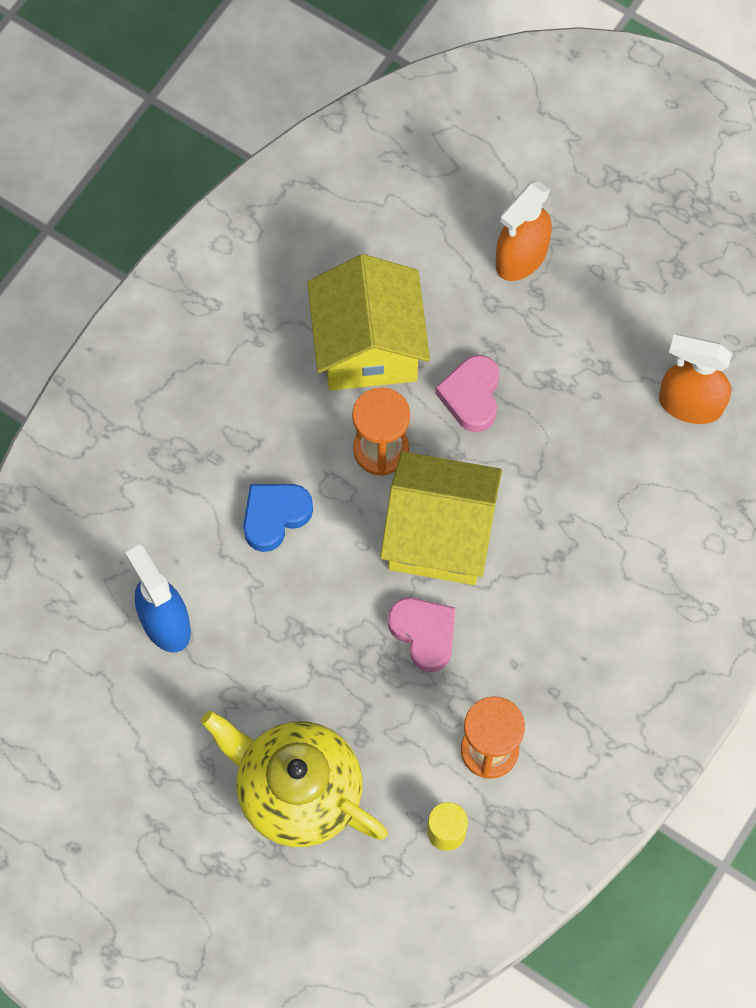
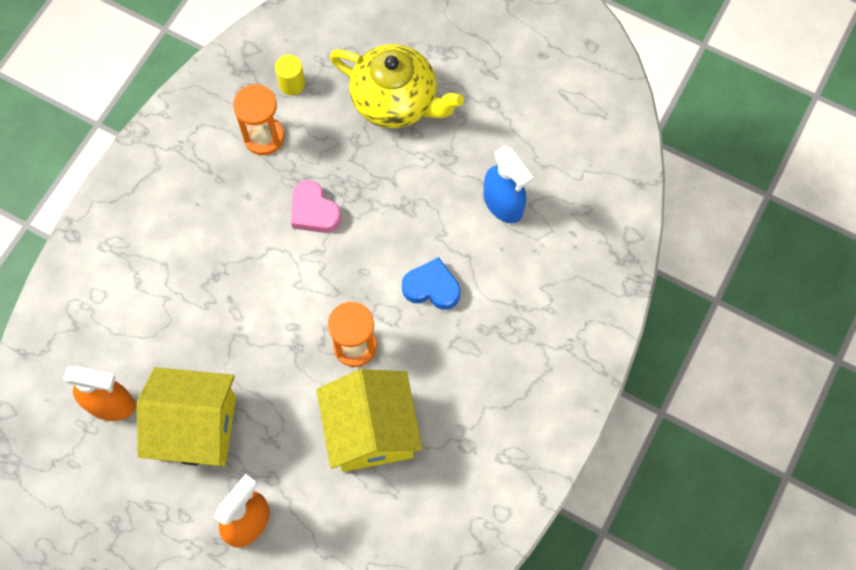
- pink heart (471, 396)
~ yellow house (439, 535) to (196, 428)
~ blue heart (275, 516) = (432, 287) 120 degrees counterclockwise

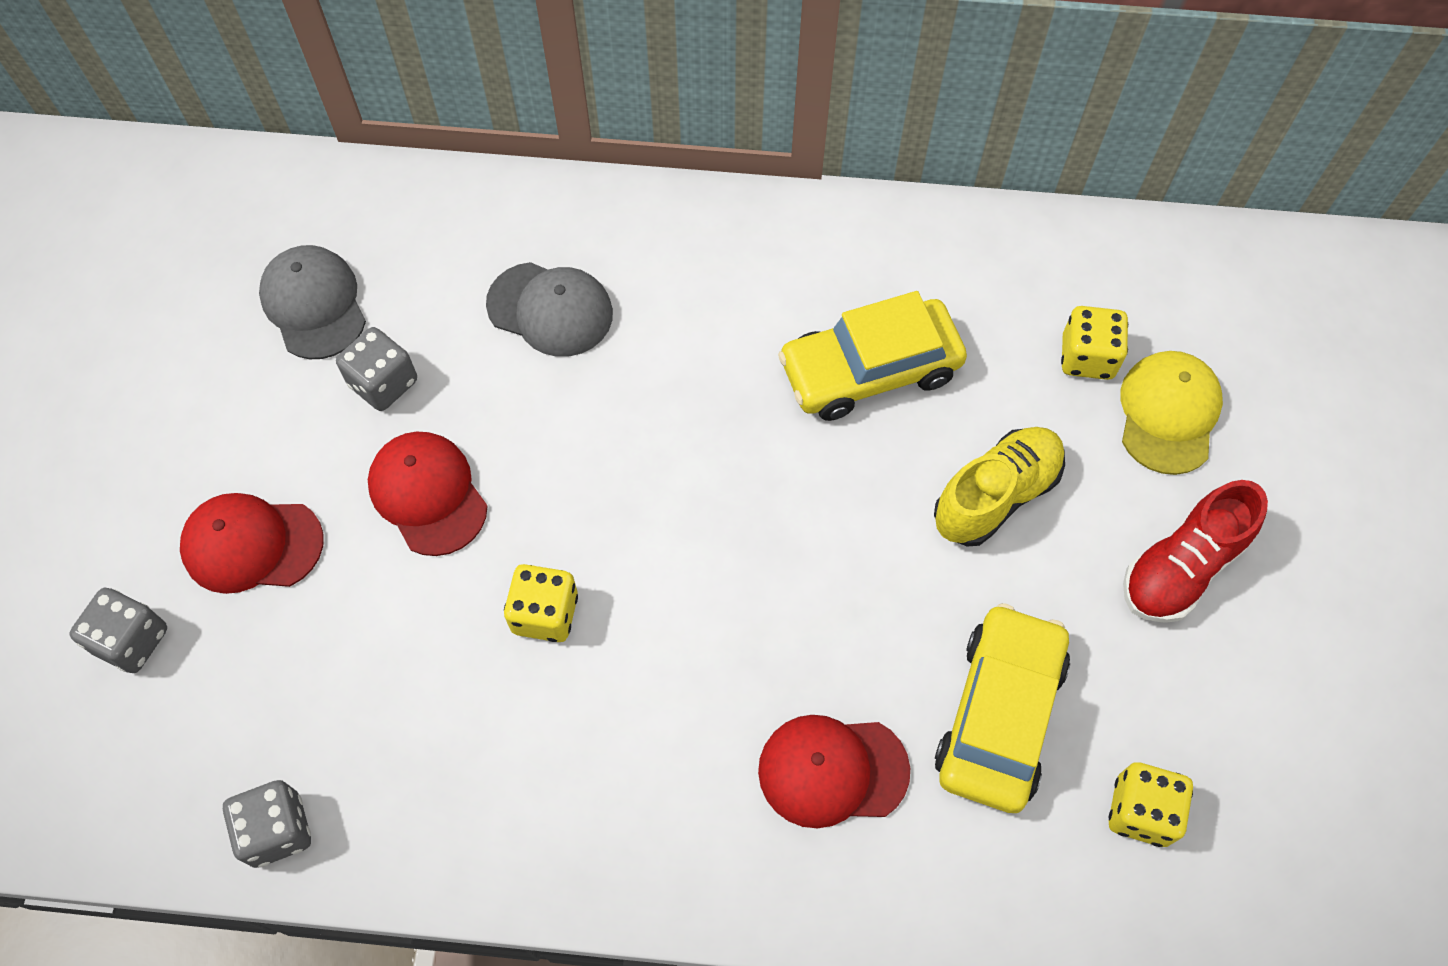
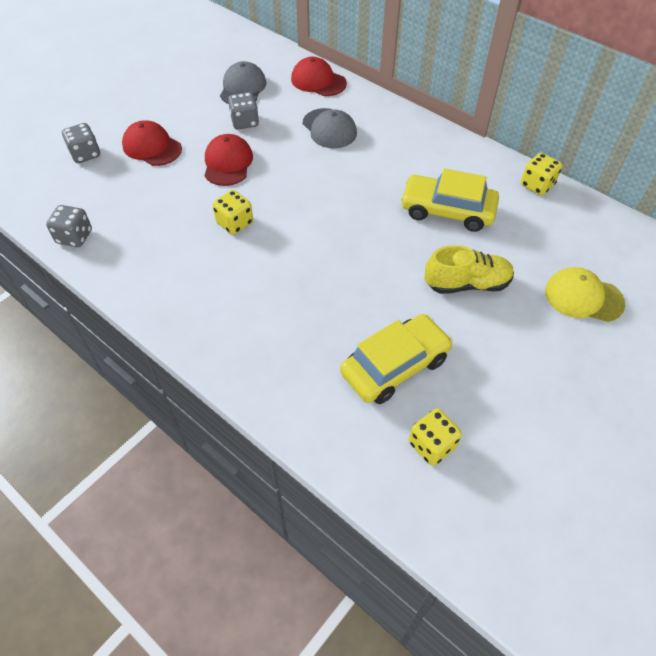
~ yellow dice (1087, 357) to (537, 185)
~ yellow cap (1168, 413) = (583, 297) 120 degrees counterclockwise
- red shoe (1181, 567)
~ red cap (832, 771) to (318, 81)

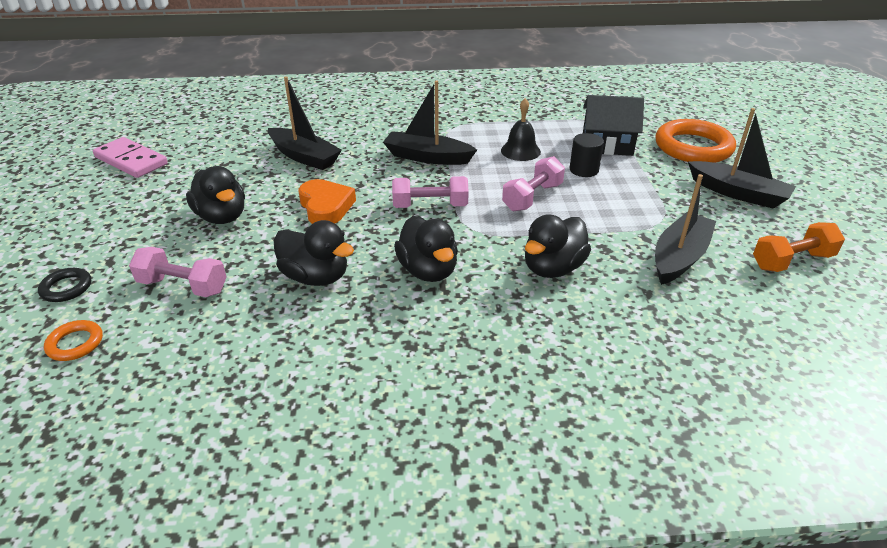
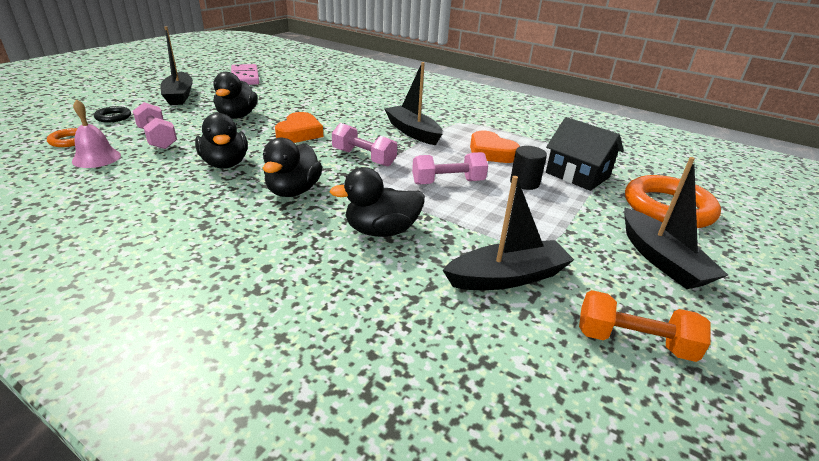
~ black boat (304, 157) to (179, 96)
~ black bell (520, 151) to orange heart (491, 152)
+ pink bell (96, 158)

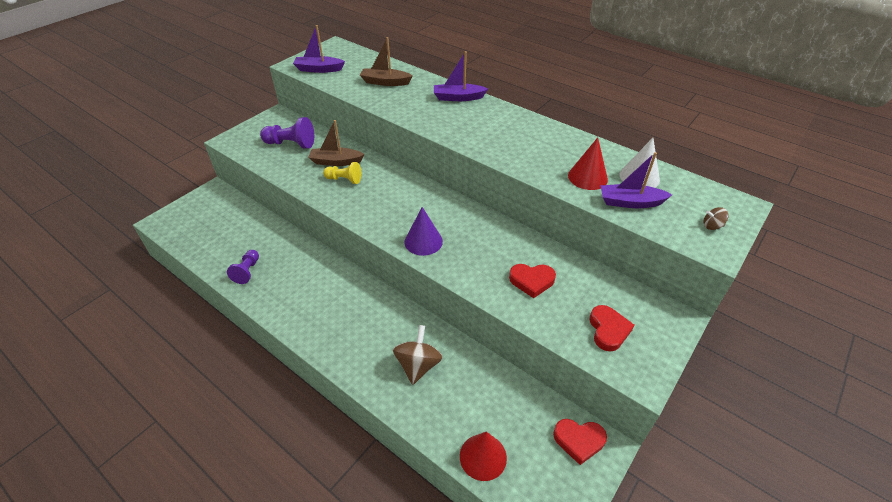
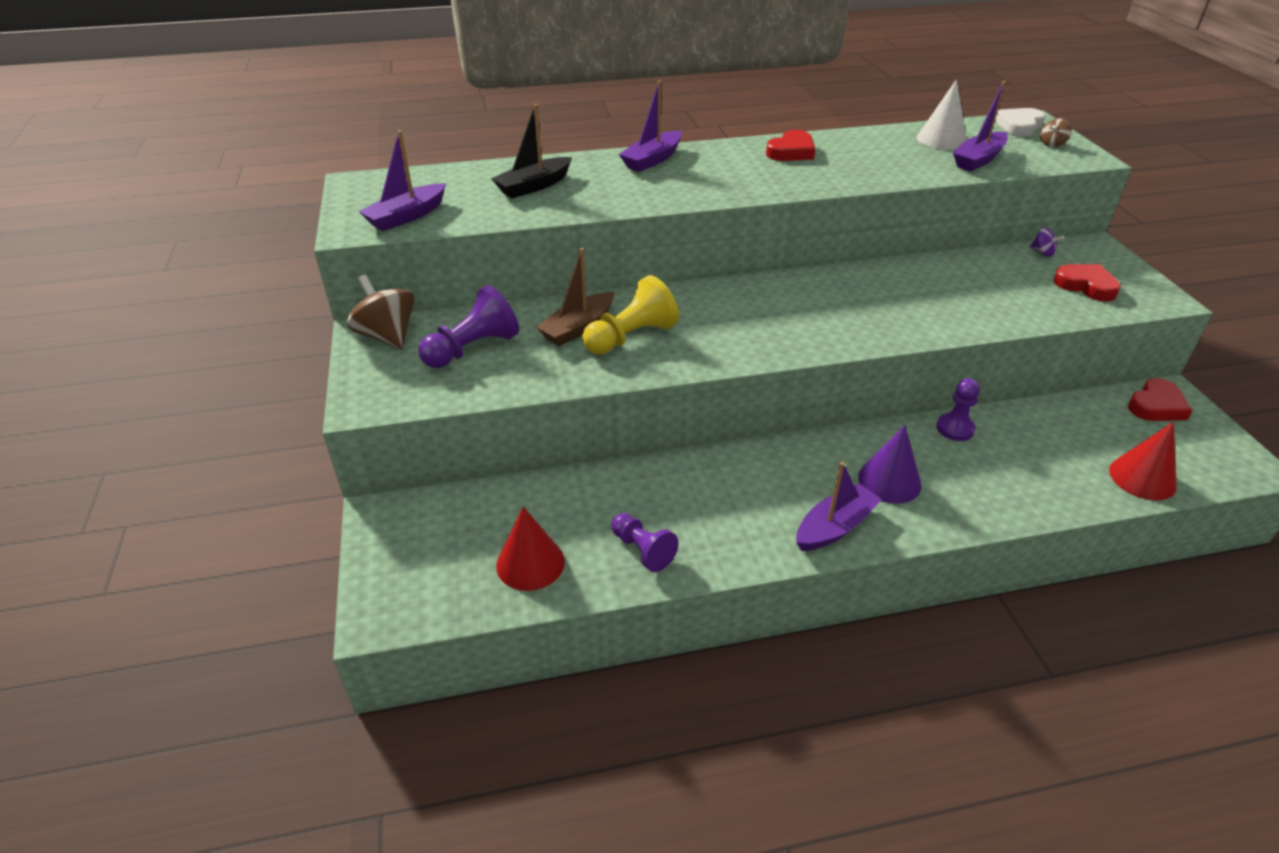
~ brown boat (385, 82) to black boat (534, 186)
~ red cone (587, 177) to (530, 563)
~ yellow pawn (344, 179) = (631, 337) x1.50
~ purple cone (423, 241) to (889, 481)
~ red heart (532, 281) to (791, 151)
~ brown spinning top (418, 365) to (387, 336)
+ white heart (1019, 126)
+ purple spinning top (1042, 253)
+ purple pawn (955, 428)
+ purple boat (834, 527)

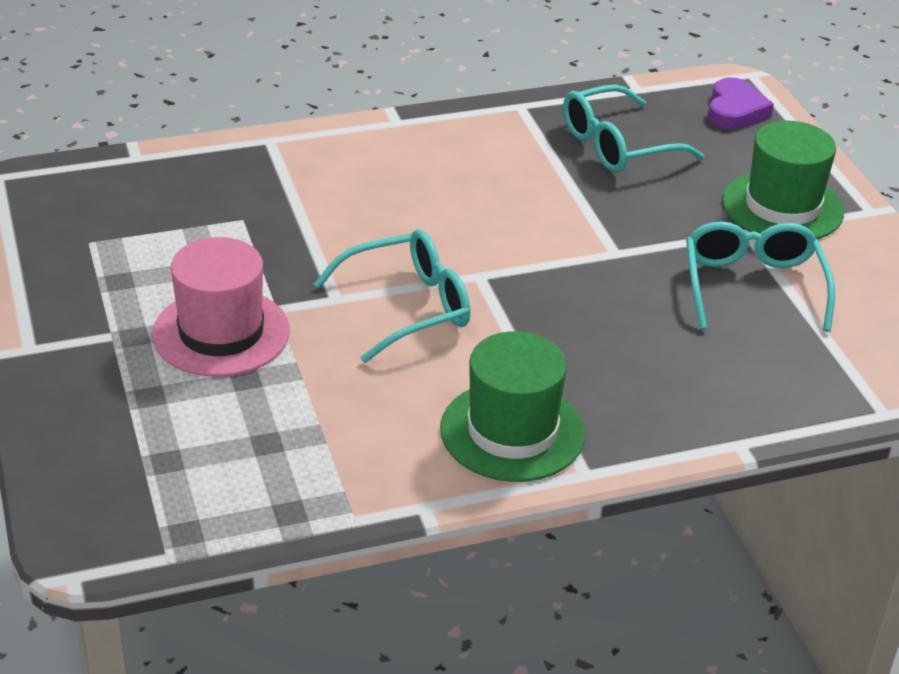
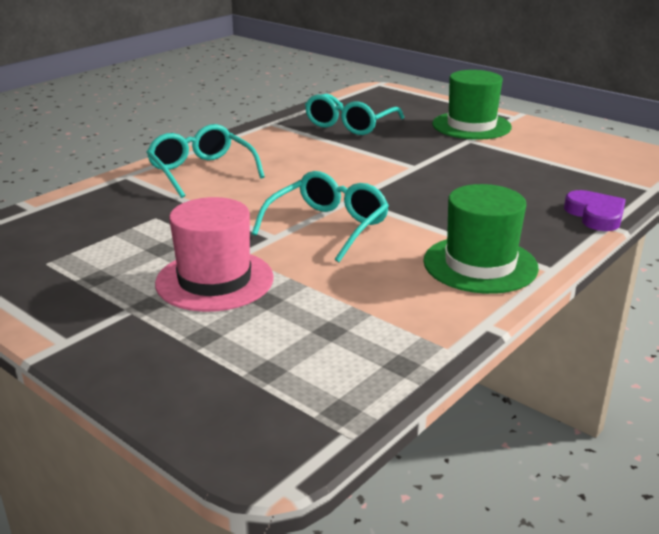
~ purple heart (735, 110) to (595, 215)
~ turquoise glasses (752, 286) to (201, 171)

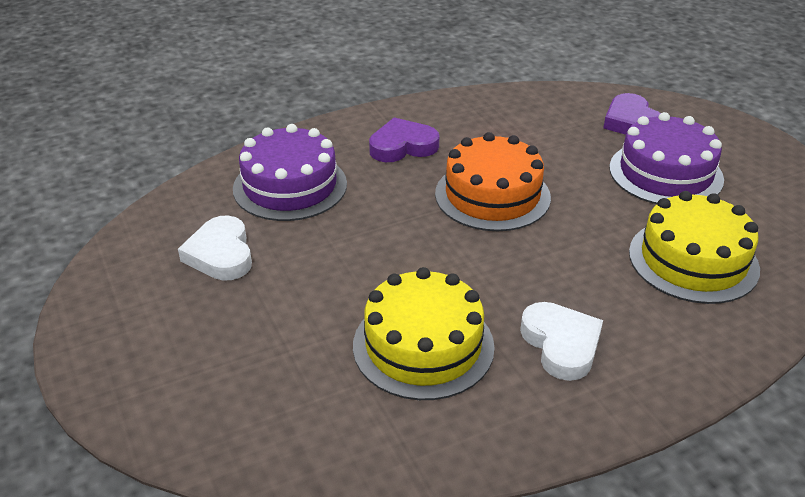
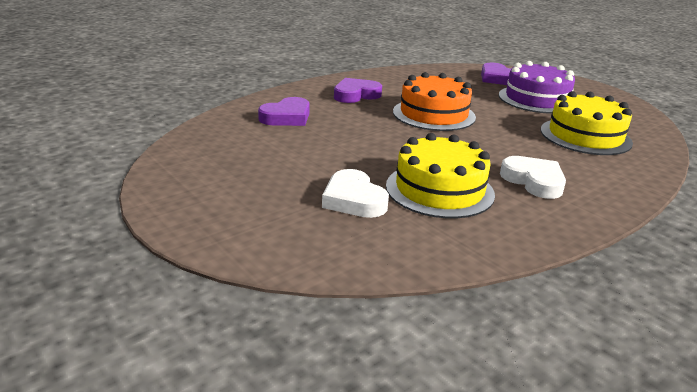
~ purple cake (290, 186) to purple heart (287, 117)
~ white heart (220, 254) to (353, 200)

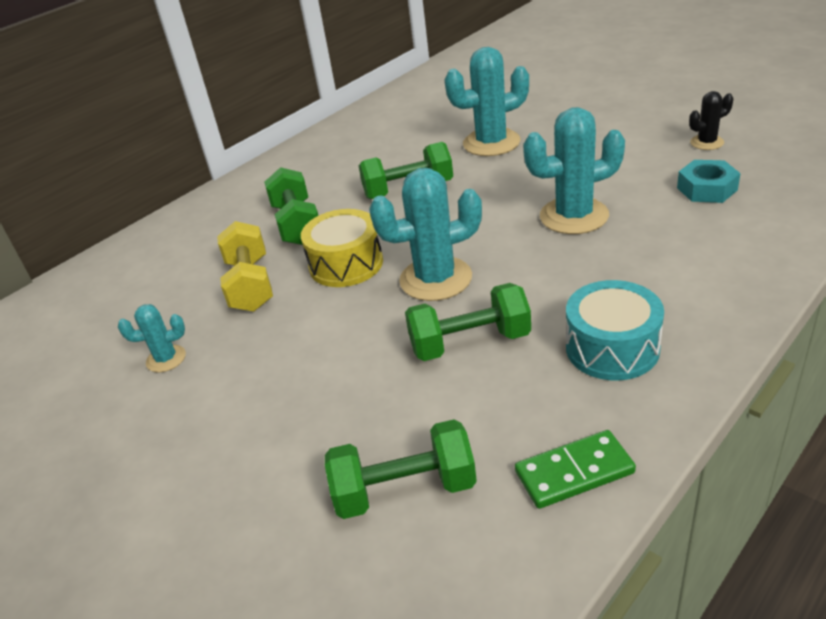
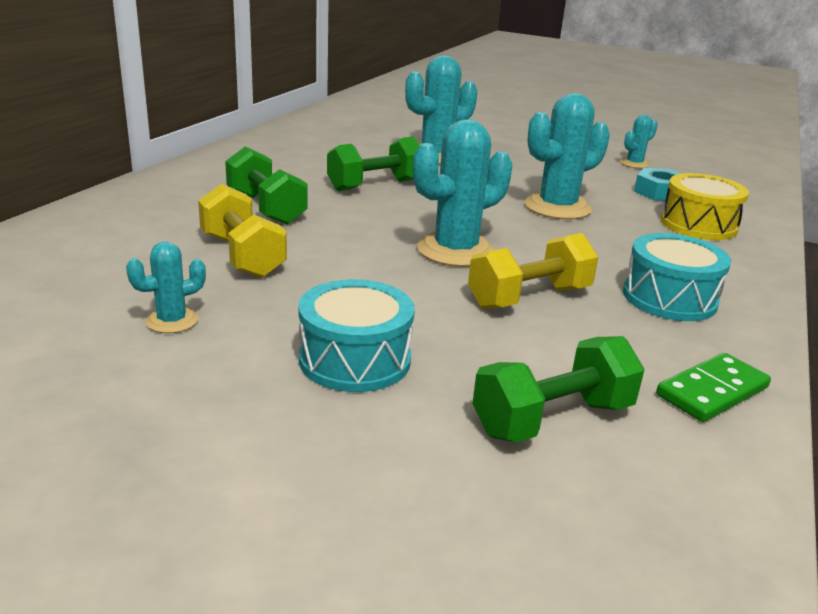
~ black cactus (707, 142) to turquoise cactus (634, 164)
~ yellow drum (346, 264) to (698, 225)
~ green dumbbell (470, 343) to yellow dumbbell (529, 298)
+ turquoise drum (355, 359)

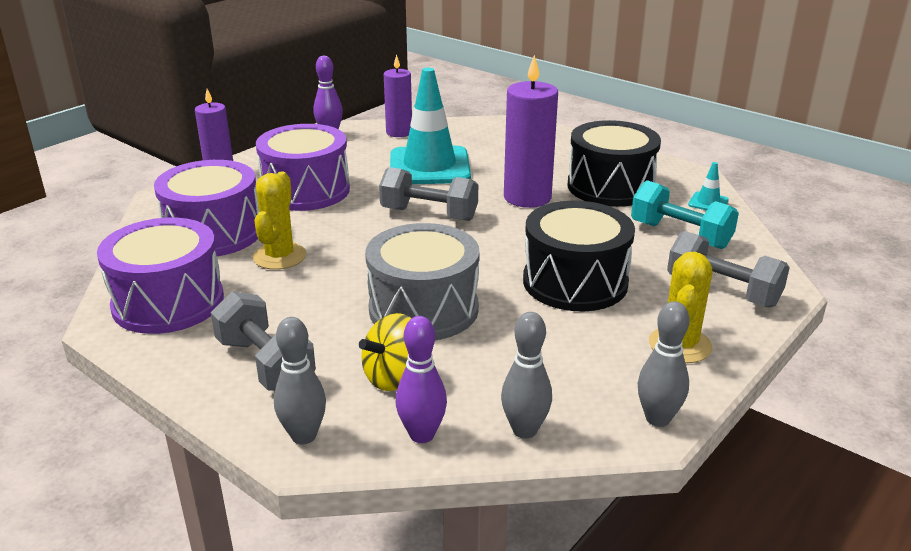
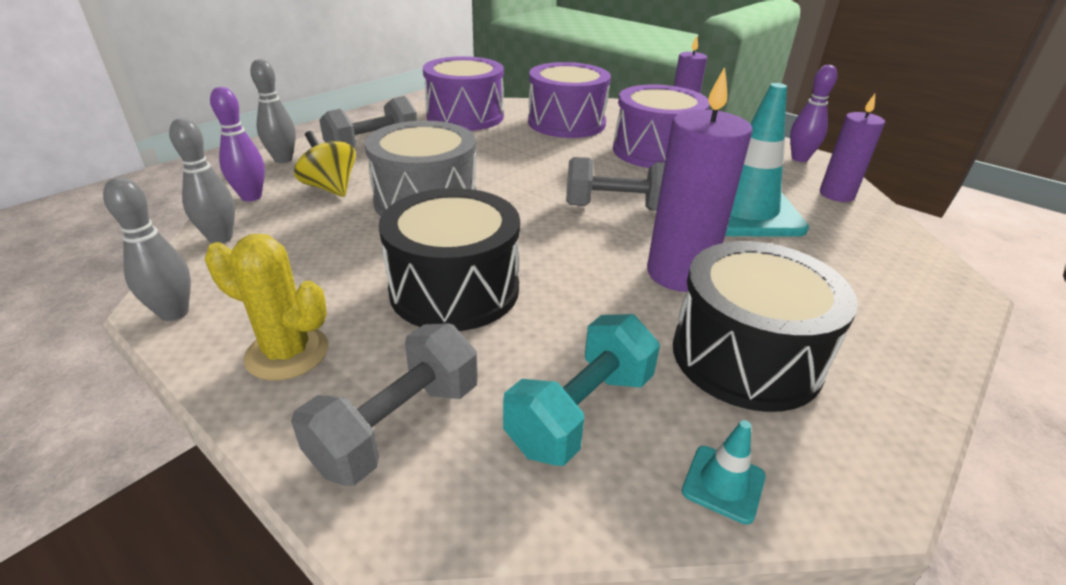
~ grey dumbbell (429, 214) = (617, 208) 75 degrees clockwise
- yellow cactus (279, 256)

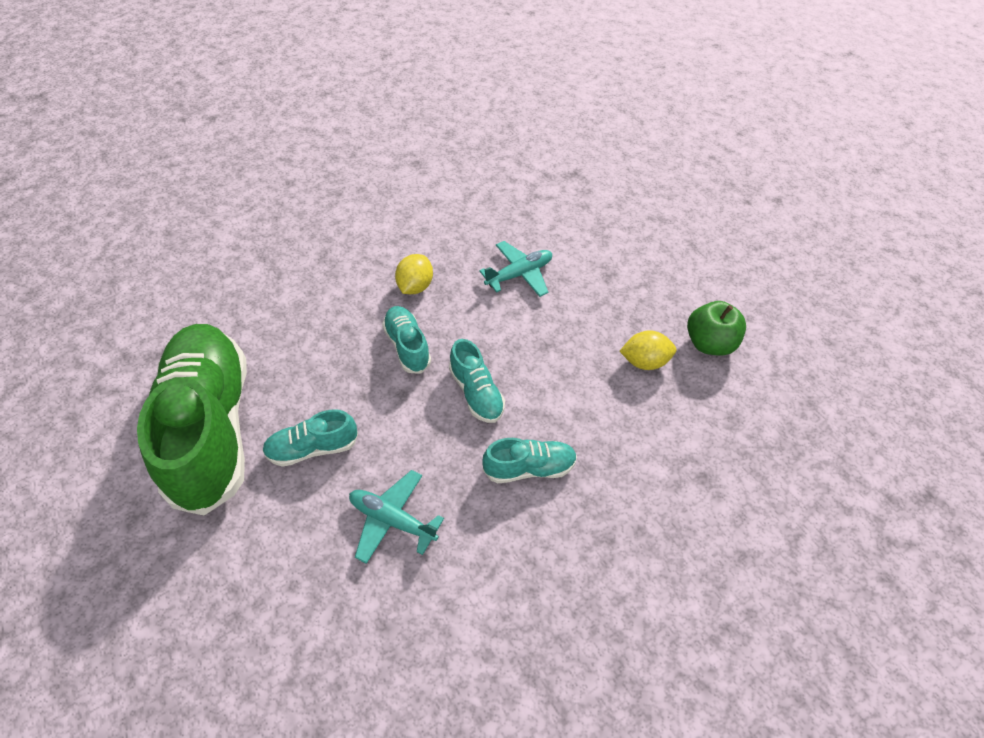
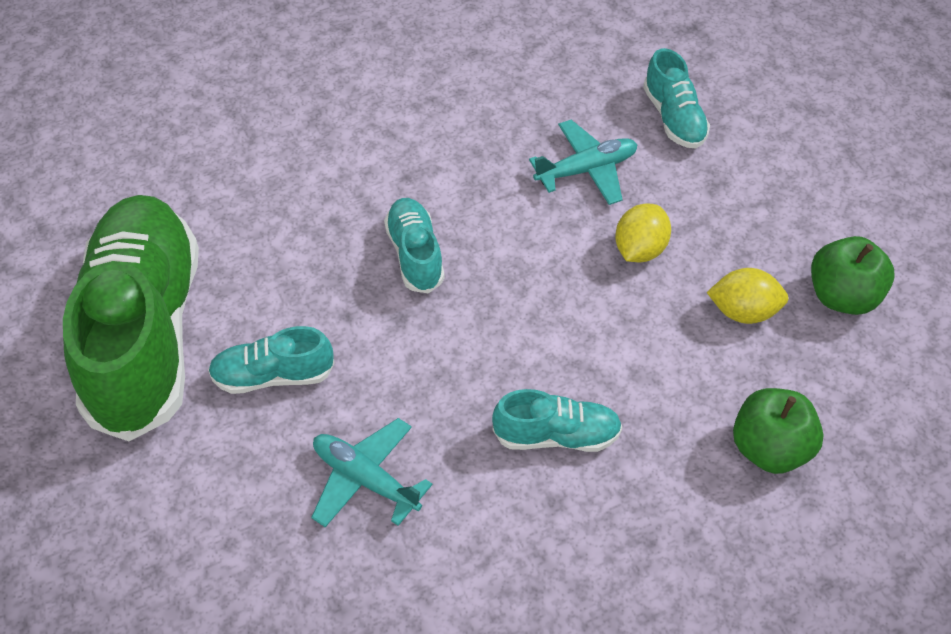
~ yellow lemon (415, 286) to (640, 249)
~ turquoise shoe (476, 393) to (674, 118)
+ green apple (770, 449)

